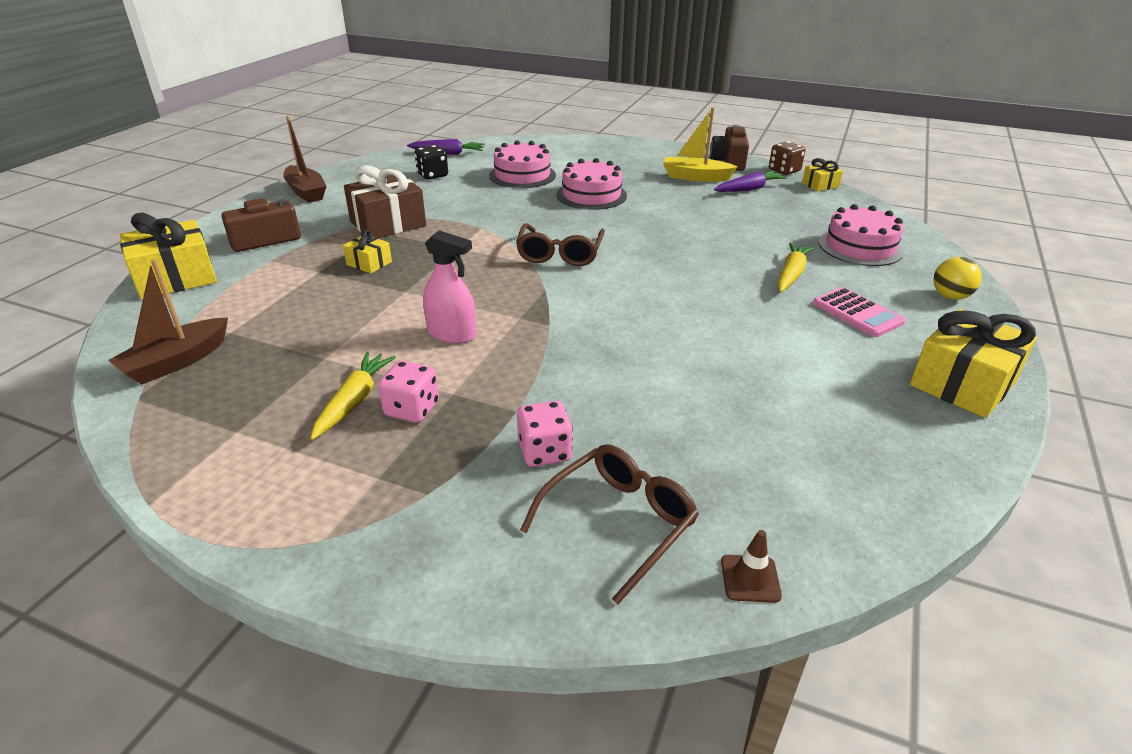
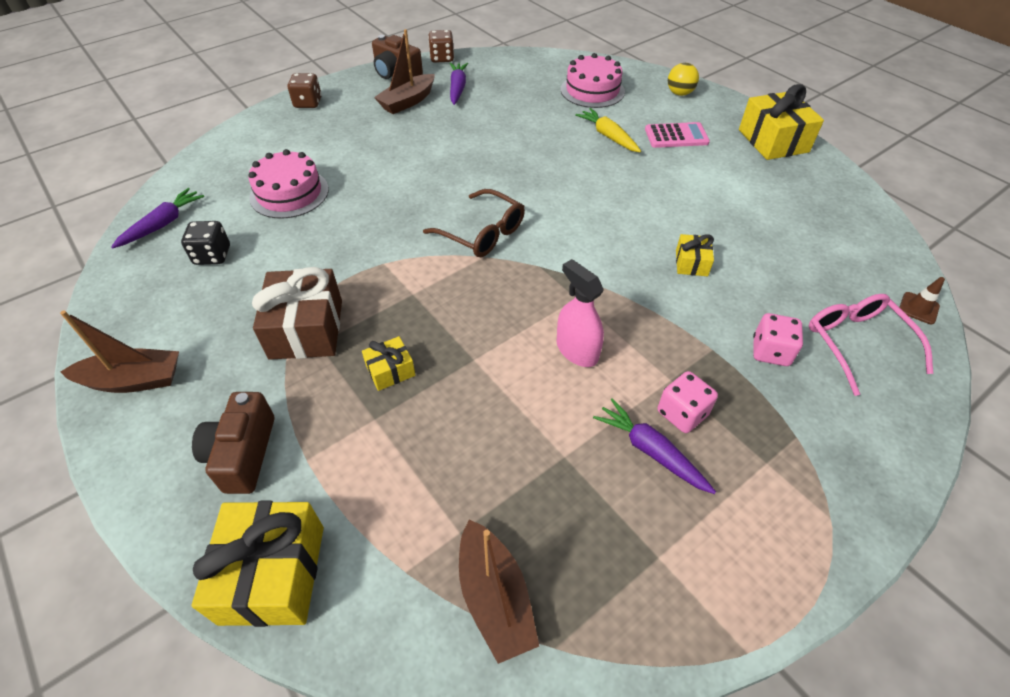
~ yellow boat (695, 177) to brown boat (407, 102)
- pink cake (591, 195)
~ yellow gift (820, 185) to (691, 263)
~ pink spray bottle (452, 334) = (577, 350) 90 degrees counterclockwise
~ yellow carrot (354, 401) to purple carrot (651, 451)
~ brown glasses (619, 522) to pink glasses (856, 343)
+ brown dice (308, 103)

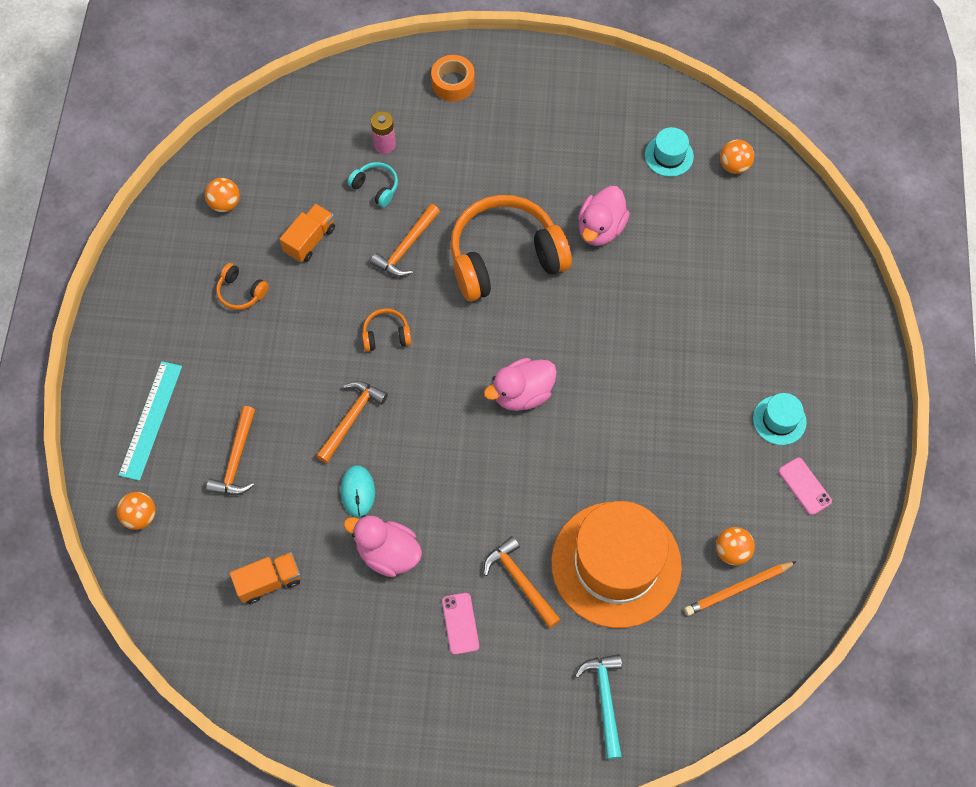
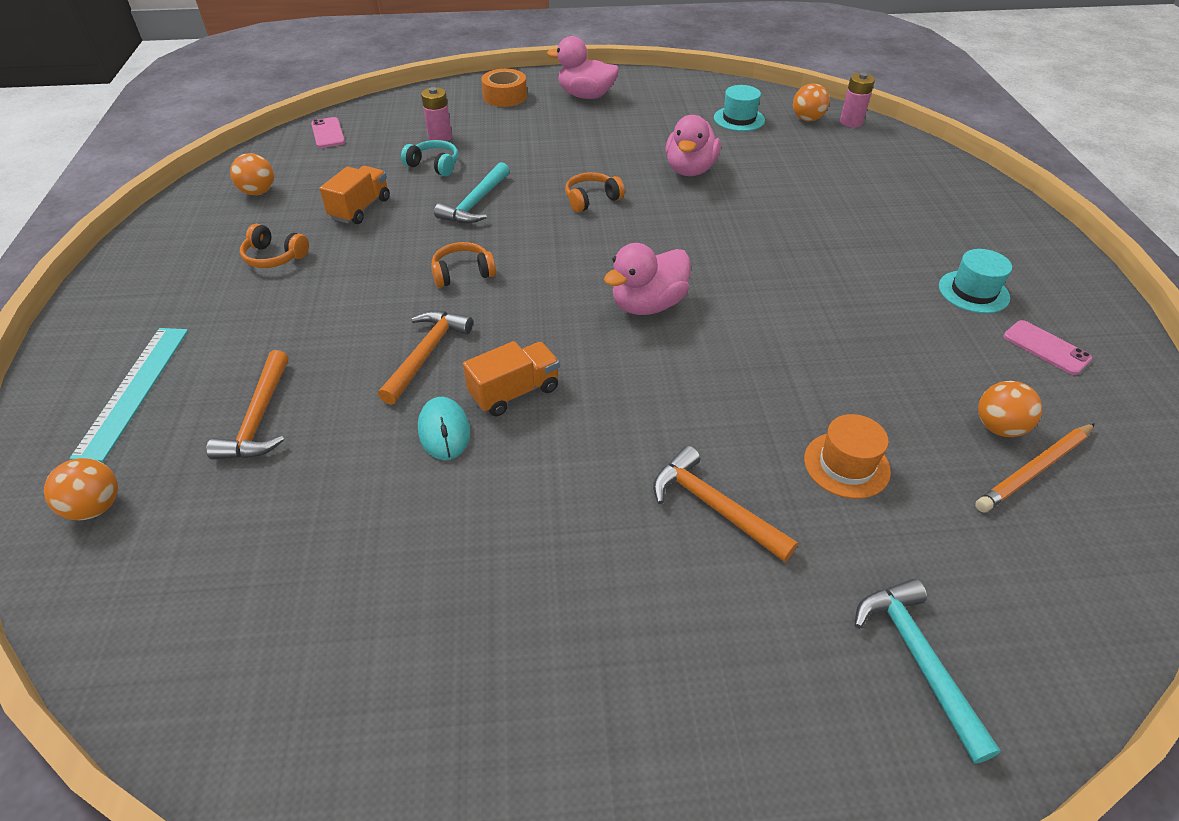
~ orange headphones (505, 257) = (591, 199) x0.42
~ orange hammer (406, 247) to turquoise hammer (475, 203)
~ orange hat (616, 564) = (846, 465) x0.43
~ pink duck (388, 553) to (586, 96)
~ orange truck (269, 581) to (514, 392)
~ pink phone (460, 623) to (328, 133)
+ pink battery (851, 122)

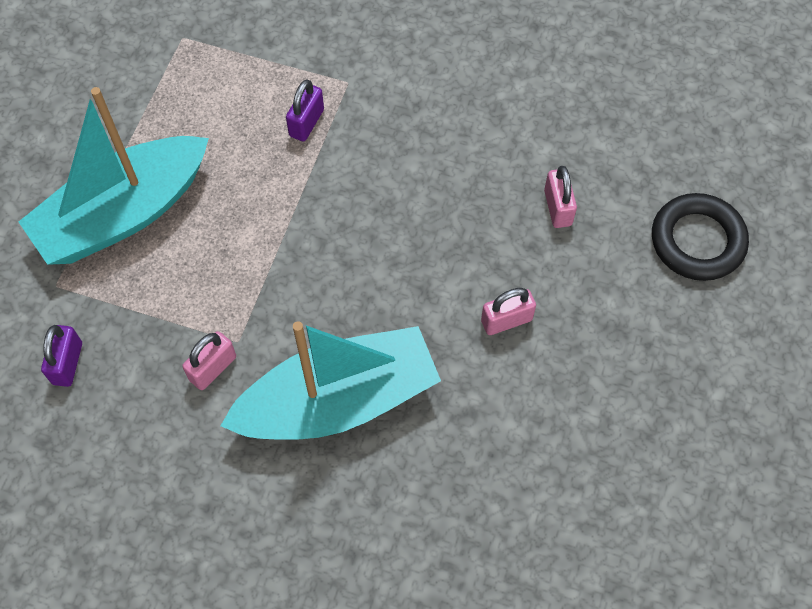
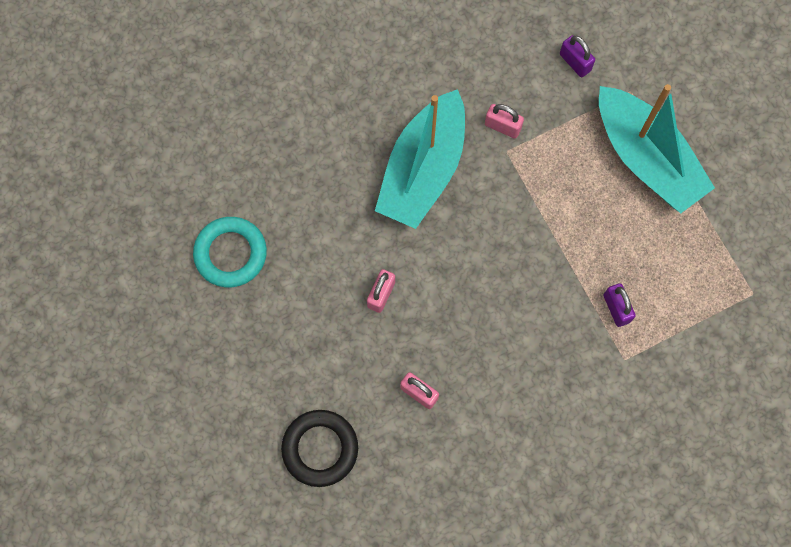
~ turquoise boat (123, 214) = (646, 158) 135 degrees clockwise
~ pink padlock (213, 368) = (502, 126) 60 degrees counterclockwise
+ turquoise ring (230, 254)

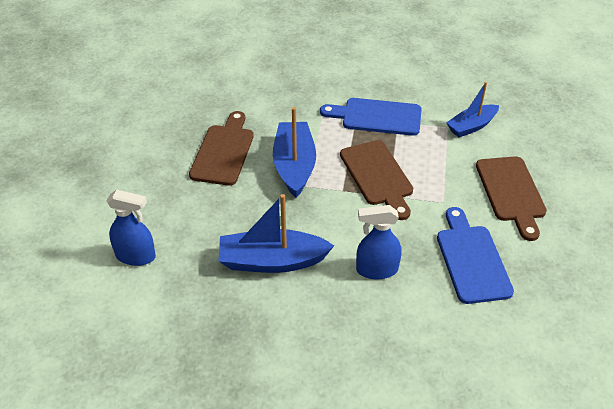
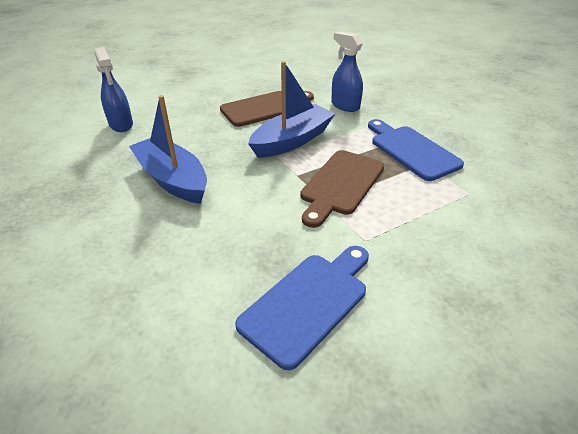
- blue boat (471, 126)
- brown cutting board (511, 192)
~ blue spray bottle (376, 270) to (345, 106)

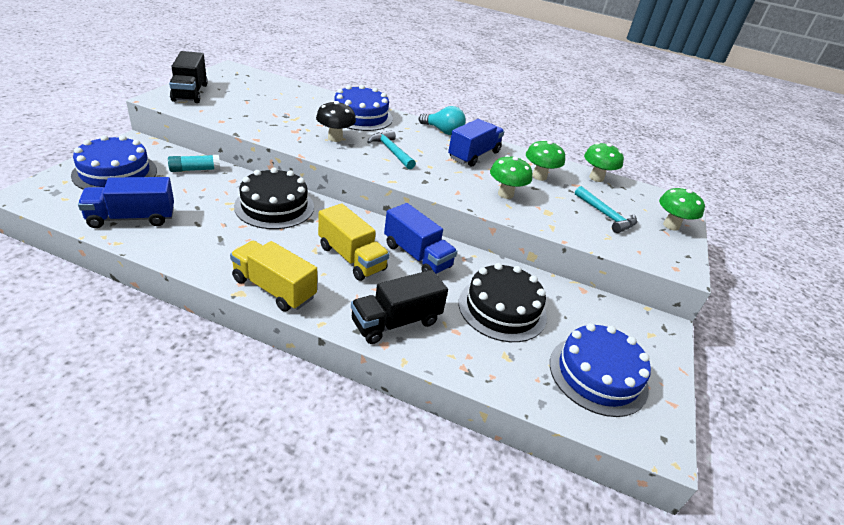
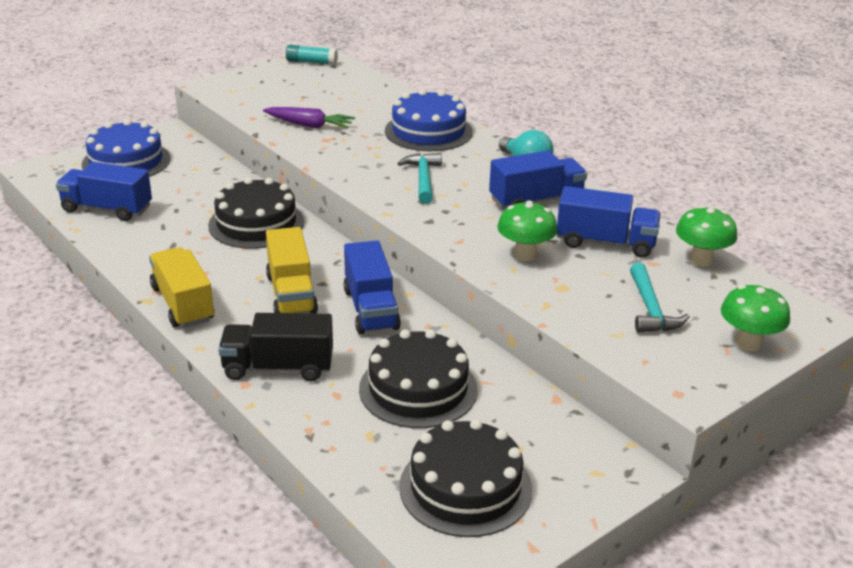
- black truck (190, 92)
- black mushroom (335, 138)
~ green mushroom (539, 176) to blue truck (605, 243)
~ turquoise glue stick (195, 169) to (311, 62)
~ blue cake (598, 374) to black cake (465, 487)
+ purple carrot (309, 125)

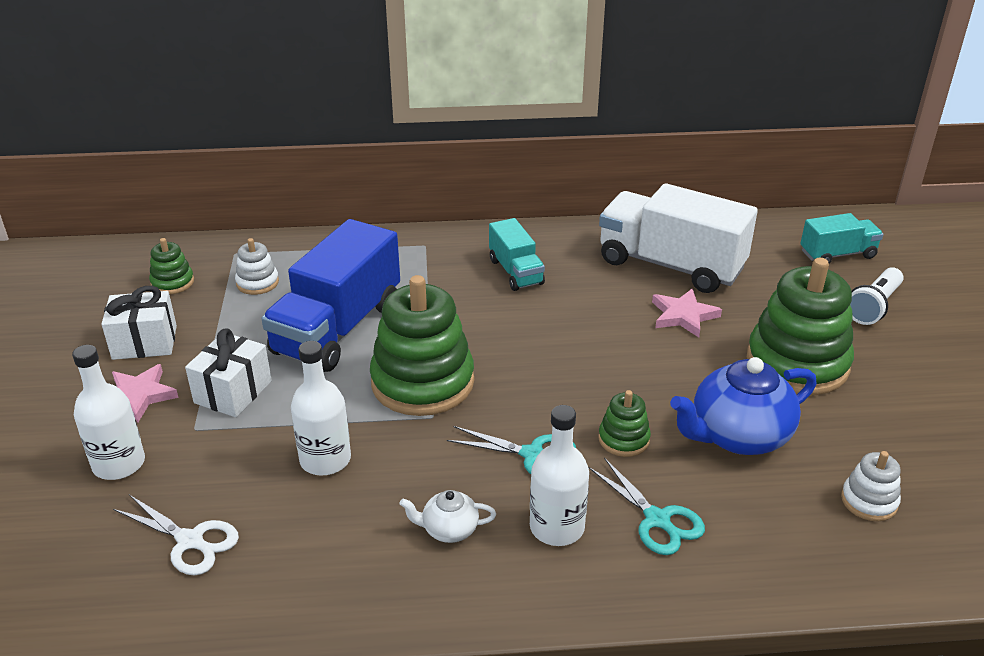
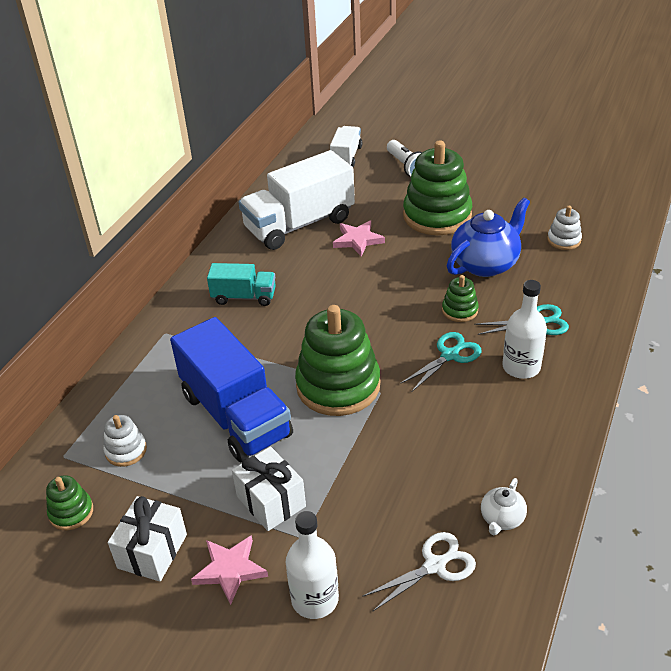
~ turquoise truck (837, 254) to white truck (346, 157)
- white bottle (325, 459)
~ blue teapot (738, 436) = (485, 264) 135 degrees counterclockwise
~ white teapot (449, 530) to (502, 519)

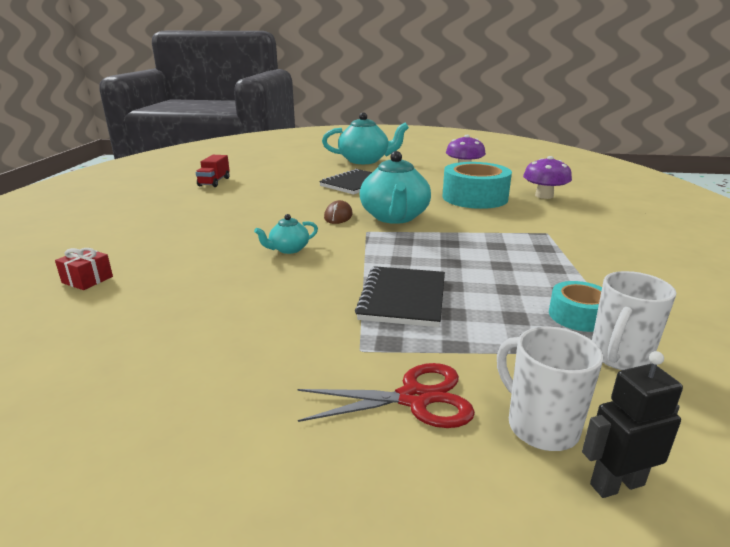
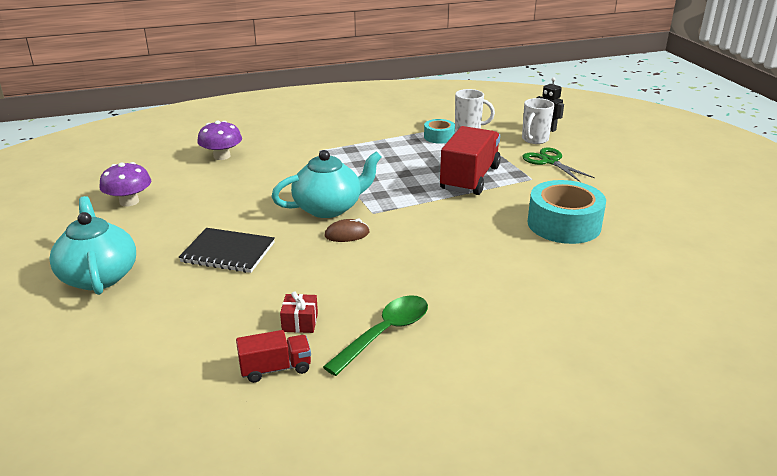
~ turquoise tape (474, 197) to (564, 224)
- turquoise teapot (288, 249)
~ red gift (87, 280) to (300, 322)
~ black notebook (402, 298) to red truck (470, 178)
~ red scissors (414, 399) to green scissors (549, 161)
+ green spoon (385, 333)

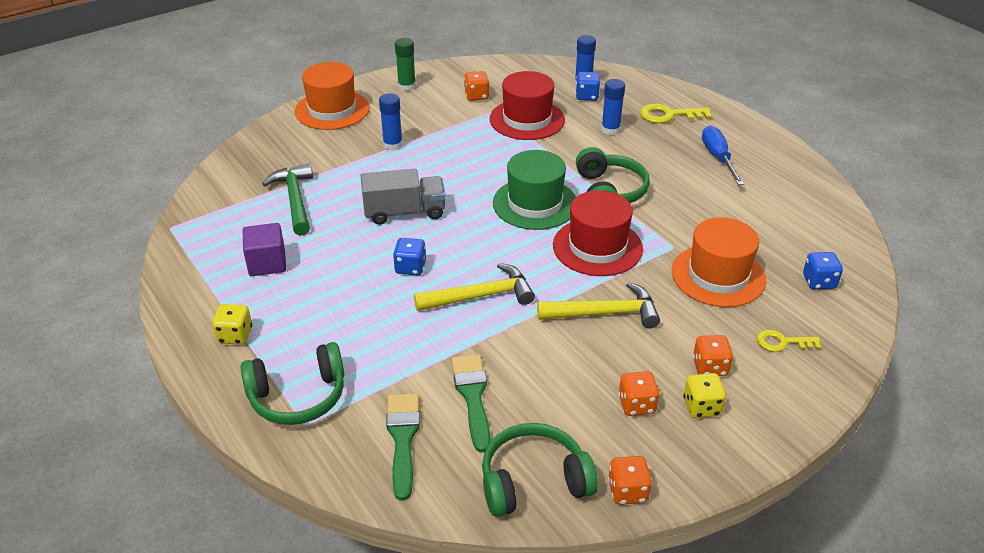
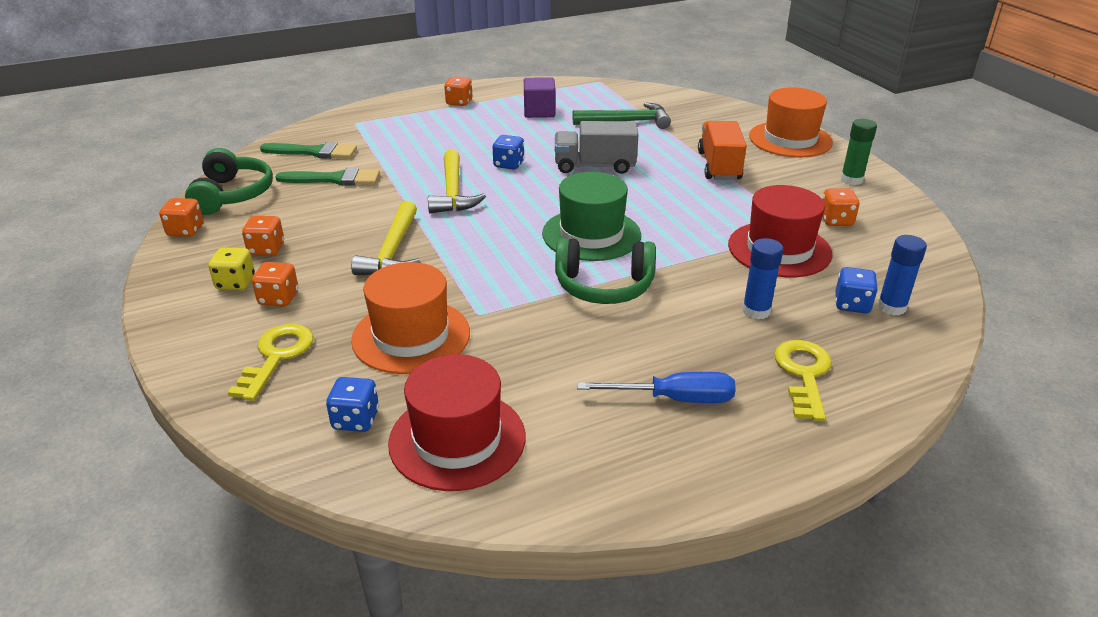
~ blue glue stick (393, 145) to orange truck (719, 166)
~ grey truck (404, 212) = (595, 166) 90 degrees clockwise
~ red hat (597, 247) to (457, 439)
~ yellow dice (235, 335) to orange dice (459, 102)
~ yellow key (782, 342) = (277, 356) x1.52
- green headphones (298, 396)

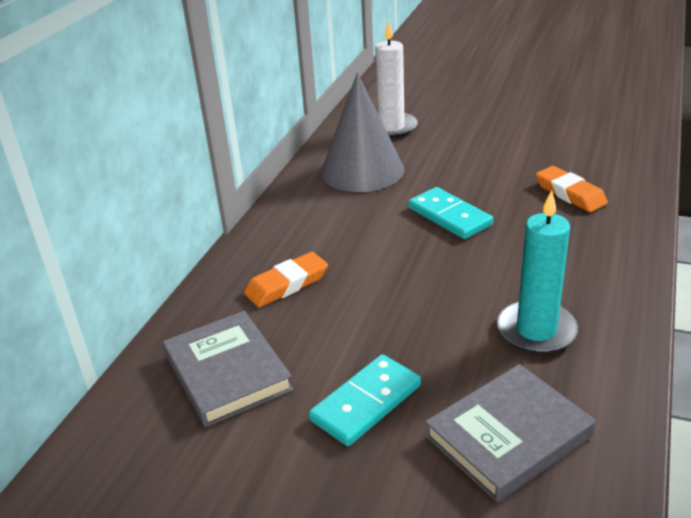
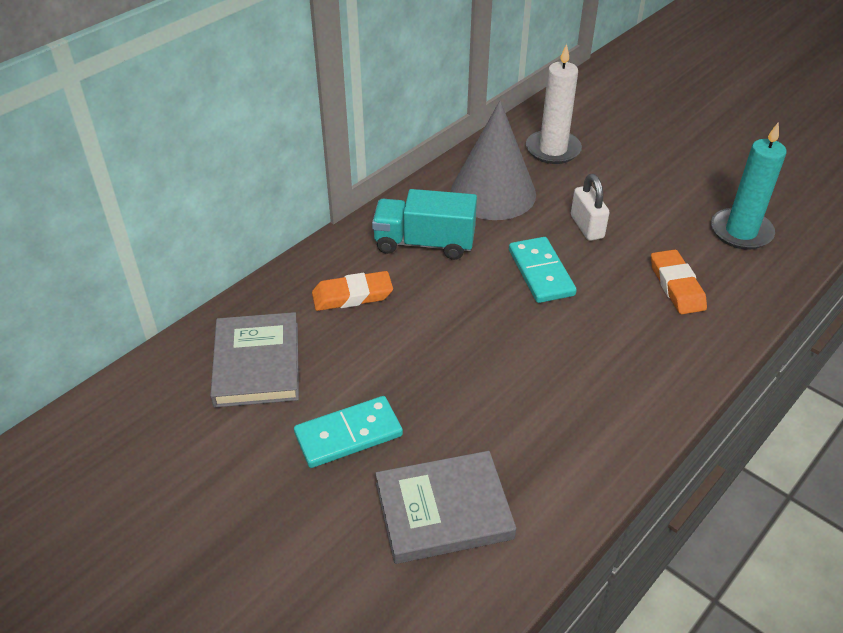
~ turquoise candle (536, 330) to (741, 232)
+ white padlock (587, 227)
+ turquoise truck (424, 243)

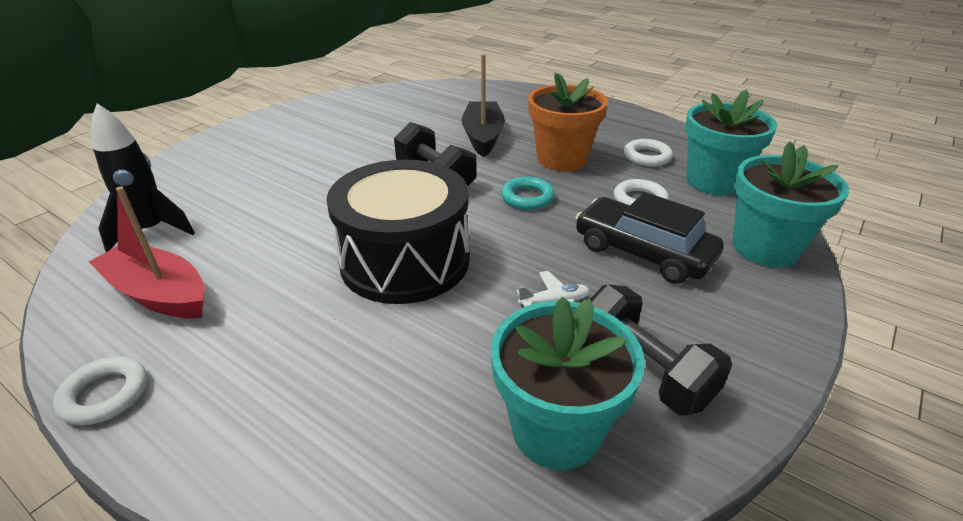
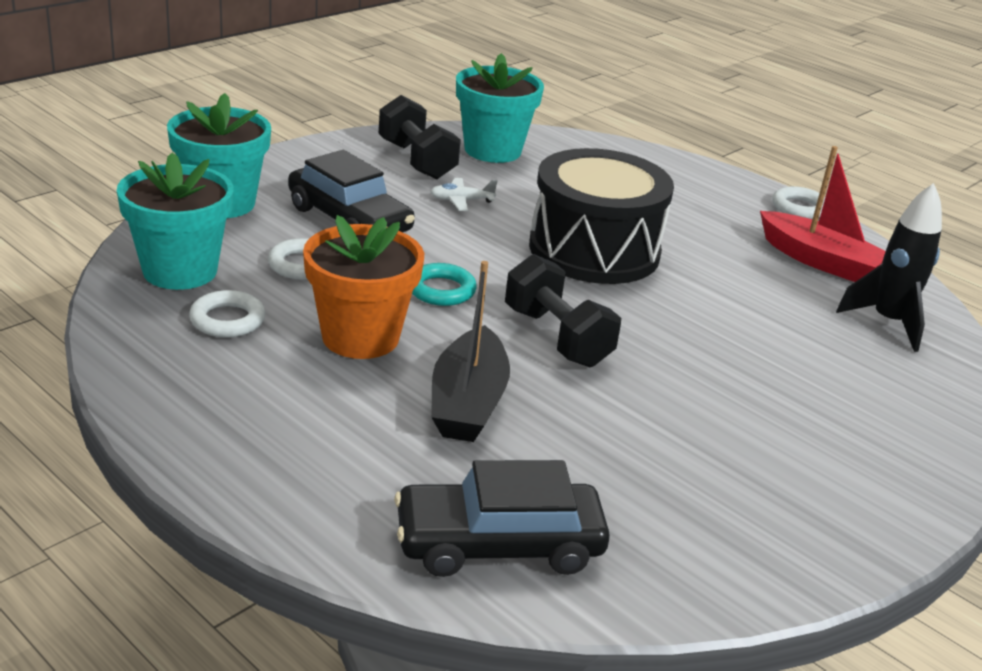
+ black car (499, 544)

